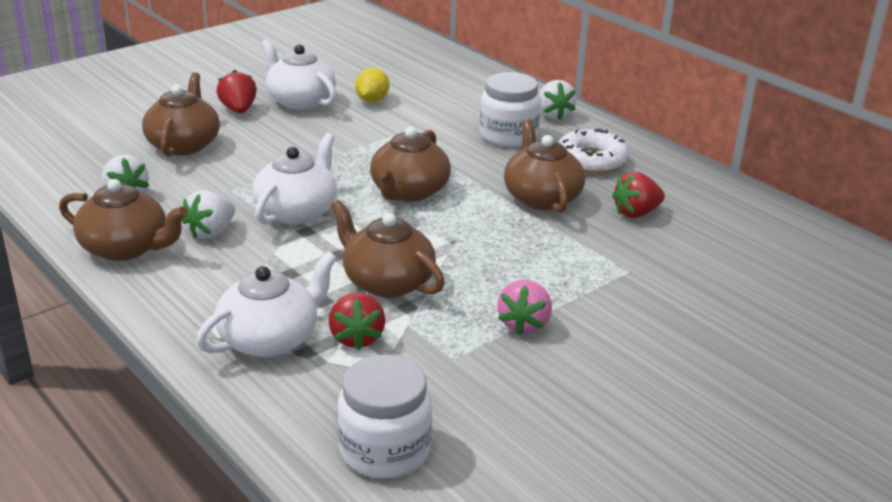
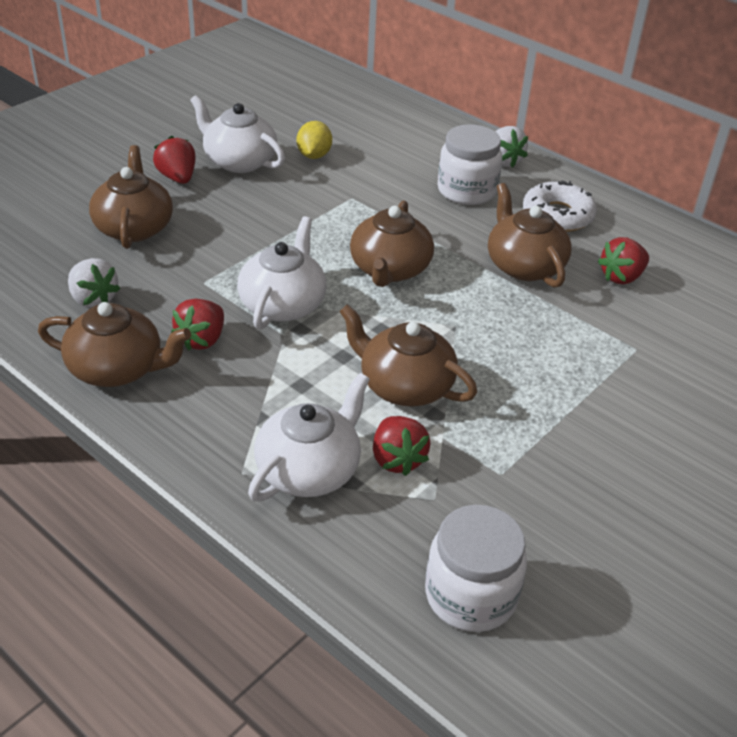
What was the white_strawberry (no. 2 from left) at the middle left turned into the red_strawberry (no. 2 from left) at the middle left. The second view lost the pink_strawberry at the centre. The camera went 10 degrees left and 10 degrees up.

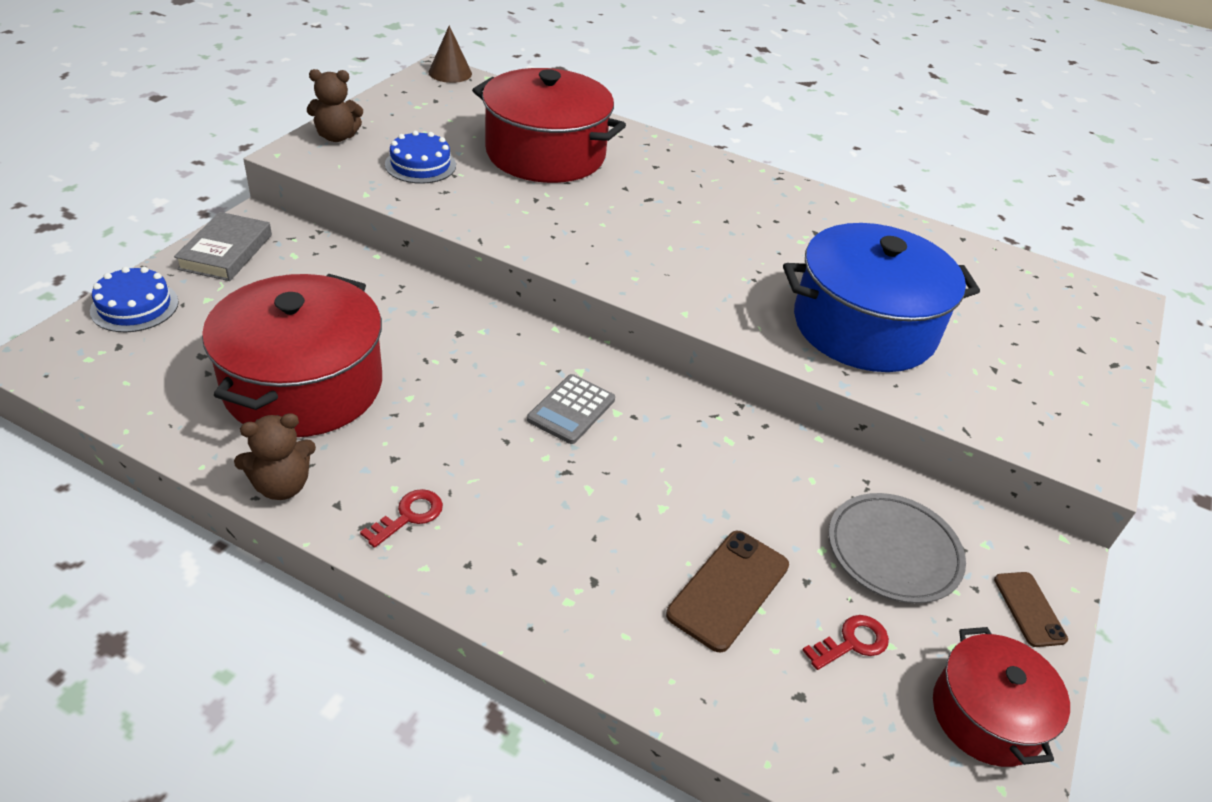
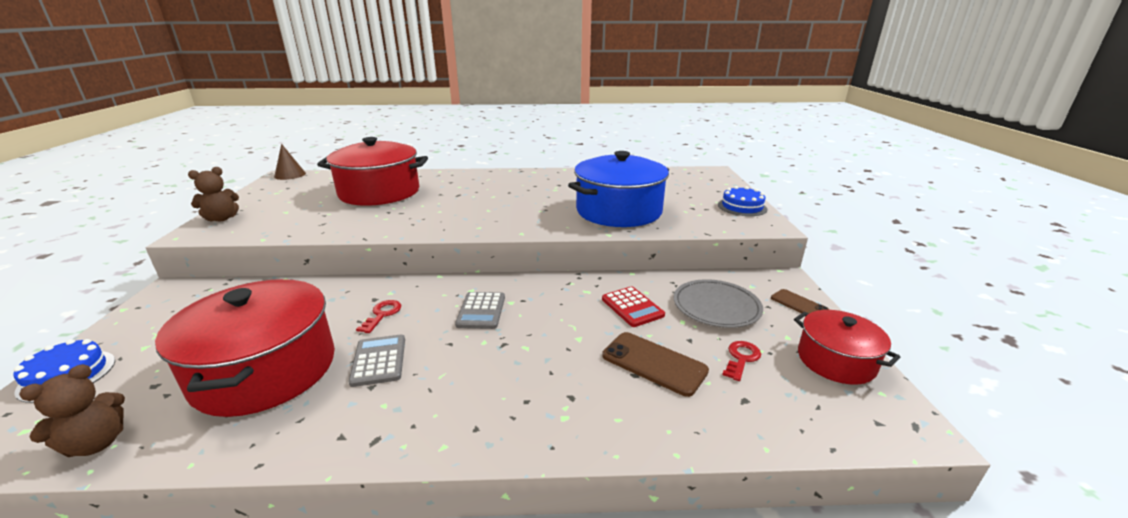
The second view lost the grey_book at the top left. The brown_teddy_bear (no. 1 from left) ended up elsewhere, having gone from the middle left to the bottom left. The red_key (no. 1 from left) ended up elsewhere, having gone from the middle left to the centre. The blue_cake (no. 2 from left) ended up elsewhere, having gone from the top centre to the centre. The brown_phone (no. 1 from left) at the bottom centre ended up facing another way, 60 degrees counterclockwise from before. The second view gained the grey_calculator (no. 1 from left) at the bottom centre. The second view gained the red_calculator at the centre. The camera went 25 degrees left and 15 degrees down.

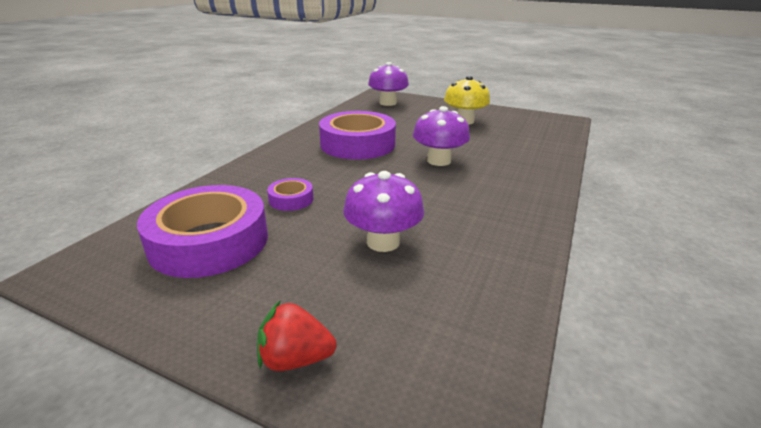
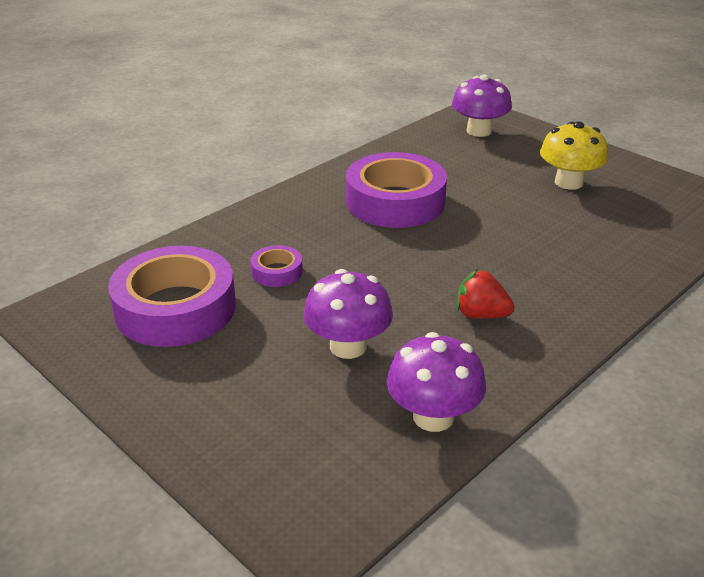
The red_strawberry ended up elsewhere, having gone from the bottom centre to the middle right. The purple_mushroom (no. 3 from left in the first image) ended up elsewhere, having gone from the top centre to the centre. The camera went 20 degrees right and 5 degrees up.

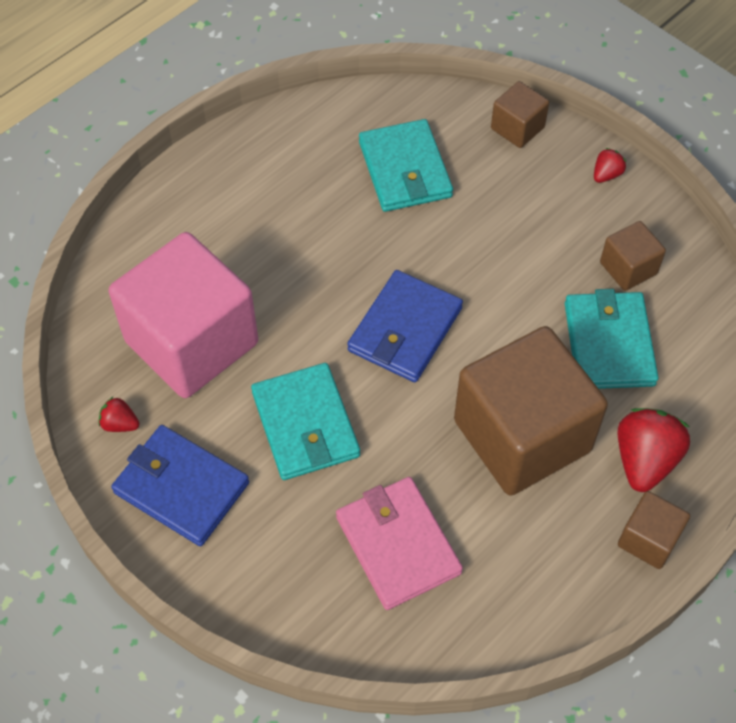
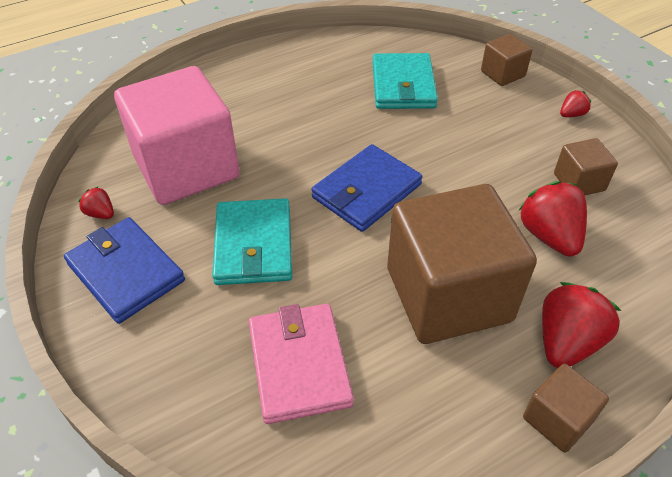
Where the turquoise_wallet (no. 3 from left) stood at the middle right, the red_strawberry (no. 2 from left) came to stand at the middle right. The camera went 15 degrees right and 10 degrees down.

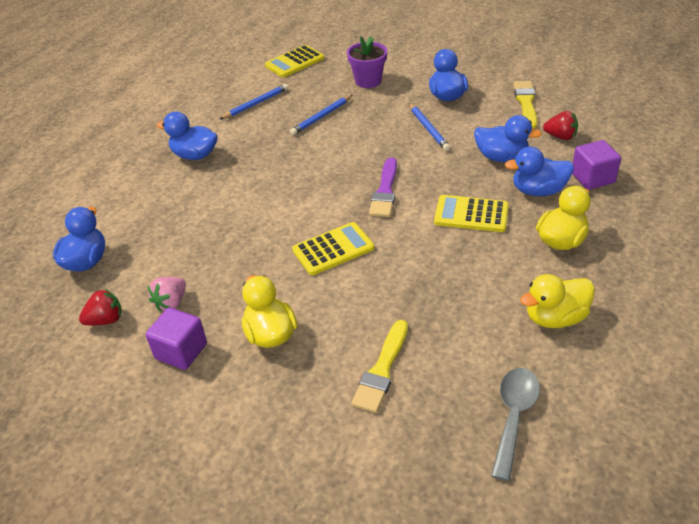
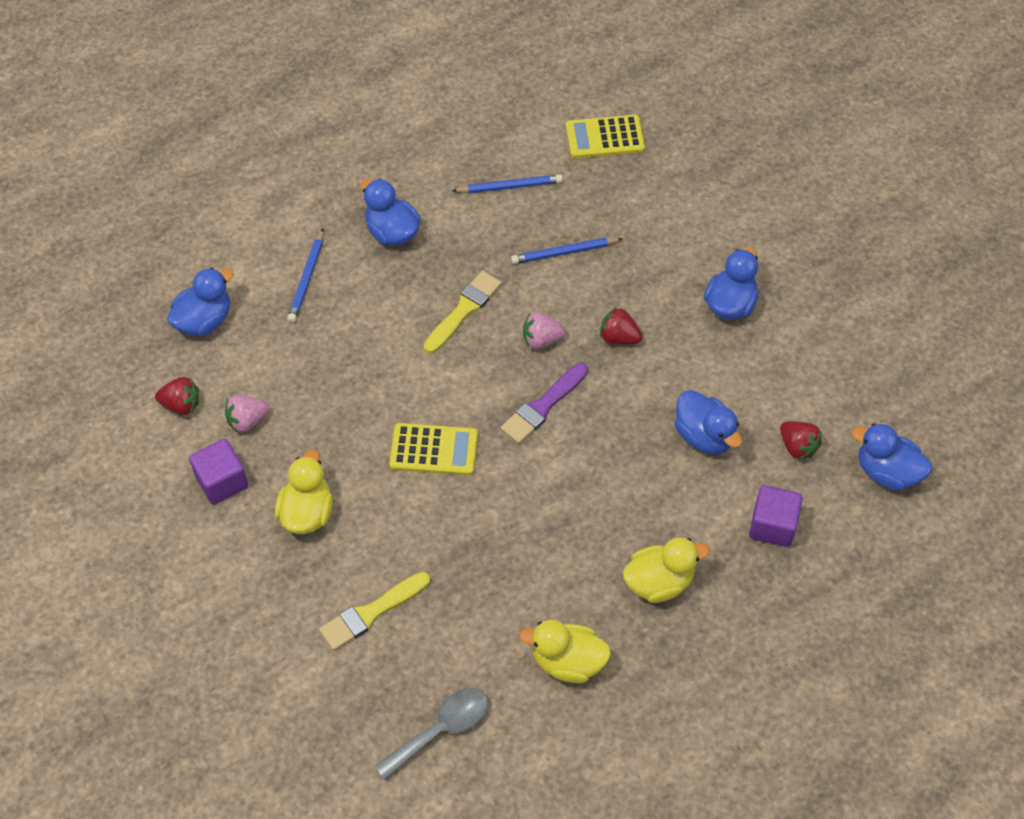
The second view lost the purple_flower_pot at the top centre. The blue_pencil (no. 3 from left in the first image) ended up elsewhere, having gone from the top centre to the middle left. The second view lost the yellow_calculator (no. 3 from left) at the middle right. The blue_duck (no. 5 from left) ended up elsewhere, having gone from the top right to the middle right. The yellow_brush (no. 2 from left) ended up elsewhere, having gone from the top right to the centre. The second view gained the pink_strawberry (no. 2 from left) at the centre. The second view gained the red_strawberry (no. 2 from left) at the centre. The camera went 30 degrees right and 15 degrees up.

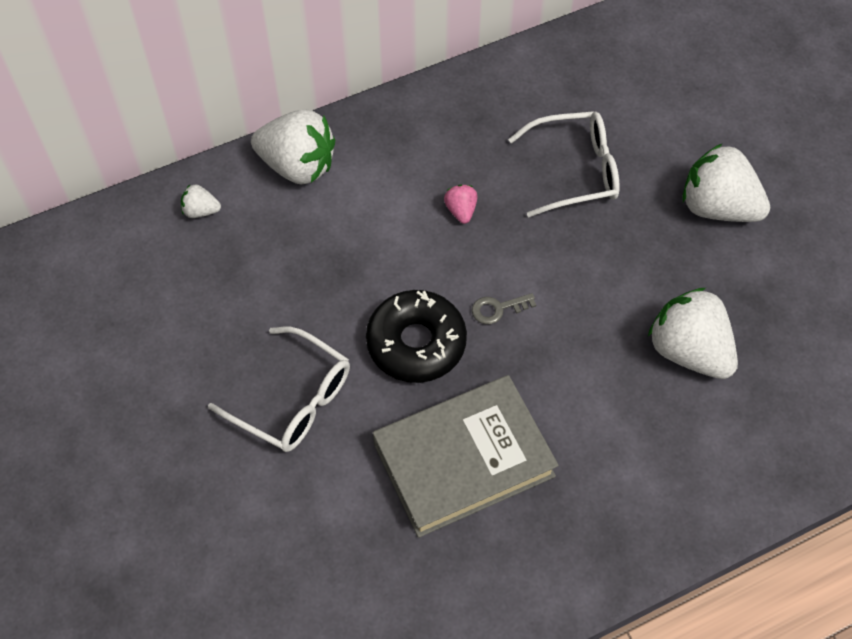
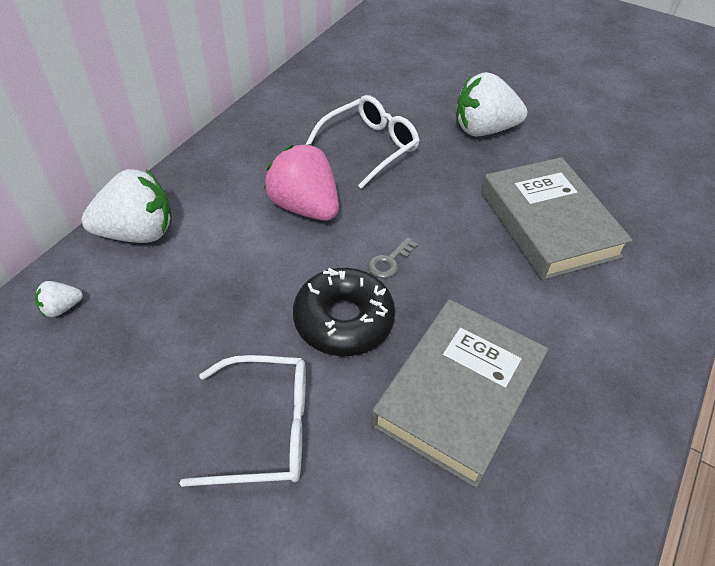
The size of the pink_strawberry at the top centre changed by a factor of 2.21. Where the white_strawberry (no. 3 from left) stood at the middle right, the grey_book (no. 2 from left) came to stand at the middle right. The camera went 35 degrees left and 10 degrees down.

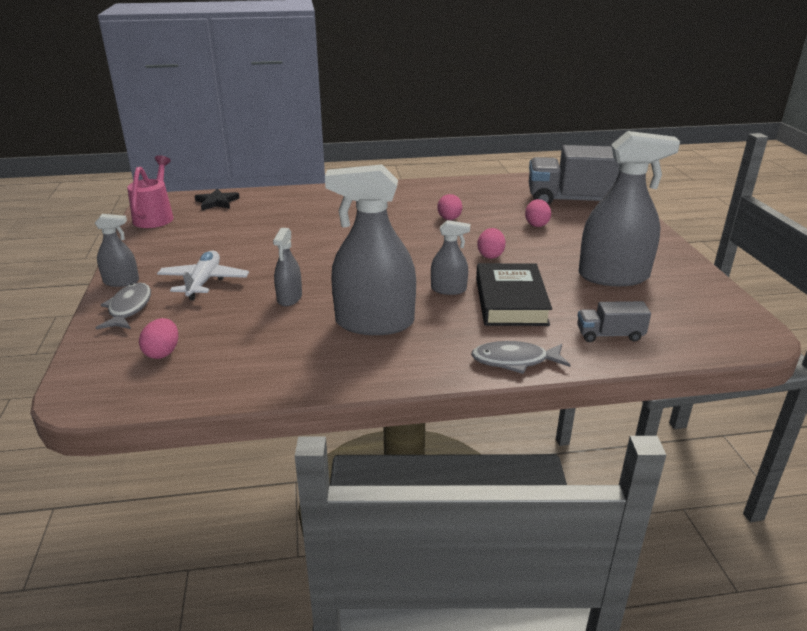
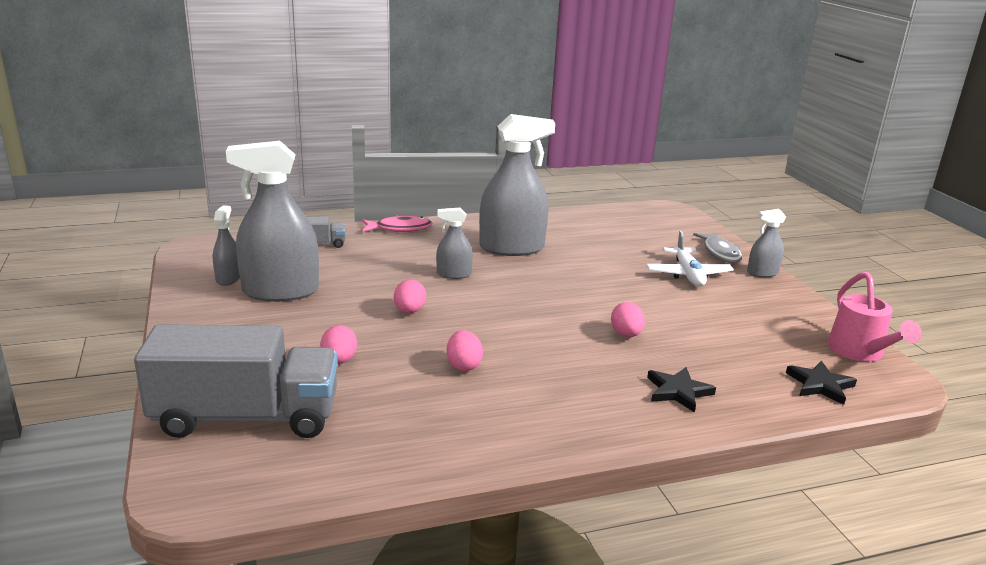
The pink_egg (no. 1 from left in the first image) ended up elsewhere, having gone from the middle left to the centre. The grey_spray_bottle (no. 2 from left in the first image) ended up elsewhere, having gone from the centre to the middle left. What was the grey_fish (no. 2 from left) at the centre turned into the pink_fish at the centre. The second view lost the black_book at the centre. The second view gained the black_star (no. 1 from left) at the bottom right. The camera went 170 degrees right and 5 degrees down.

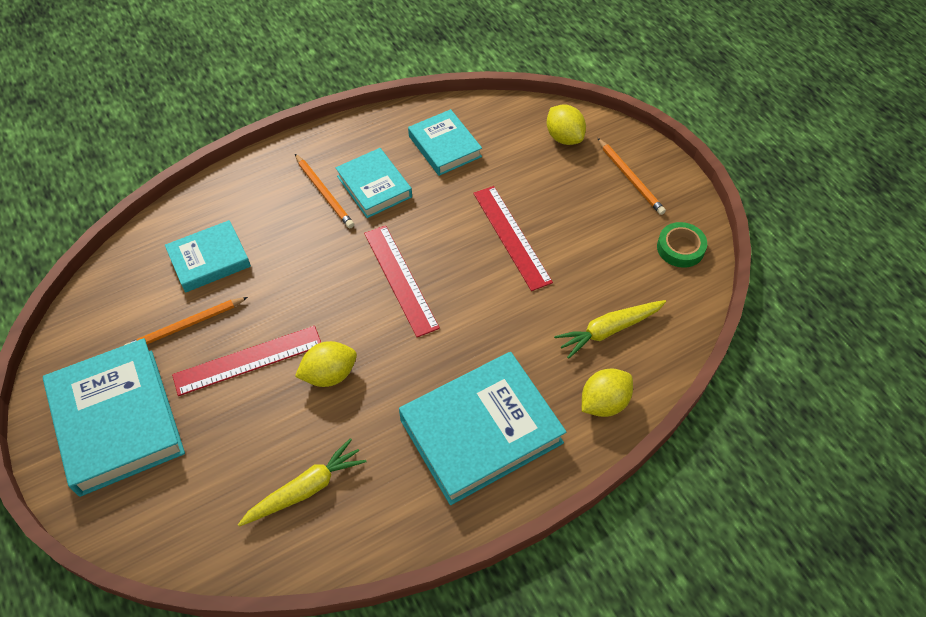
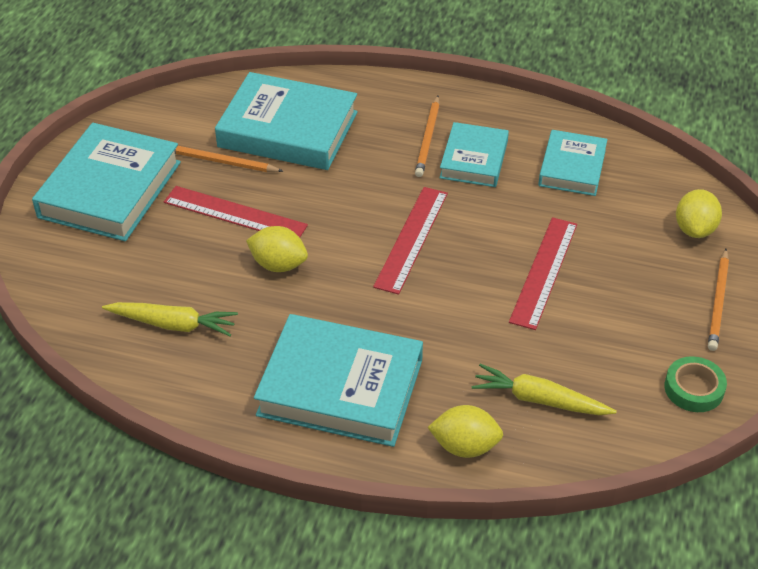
The size of the turquoise_book (no. 2 from left) at the middle left changed by a factor of 1.69. The camera went 45 degrees right and 10 degrees down.

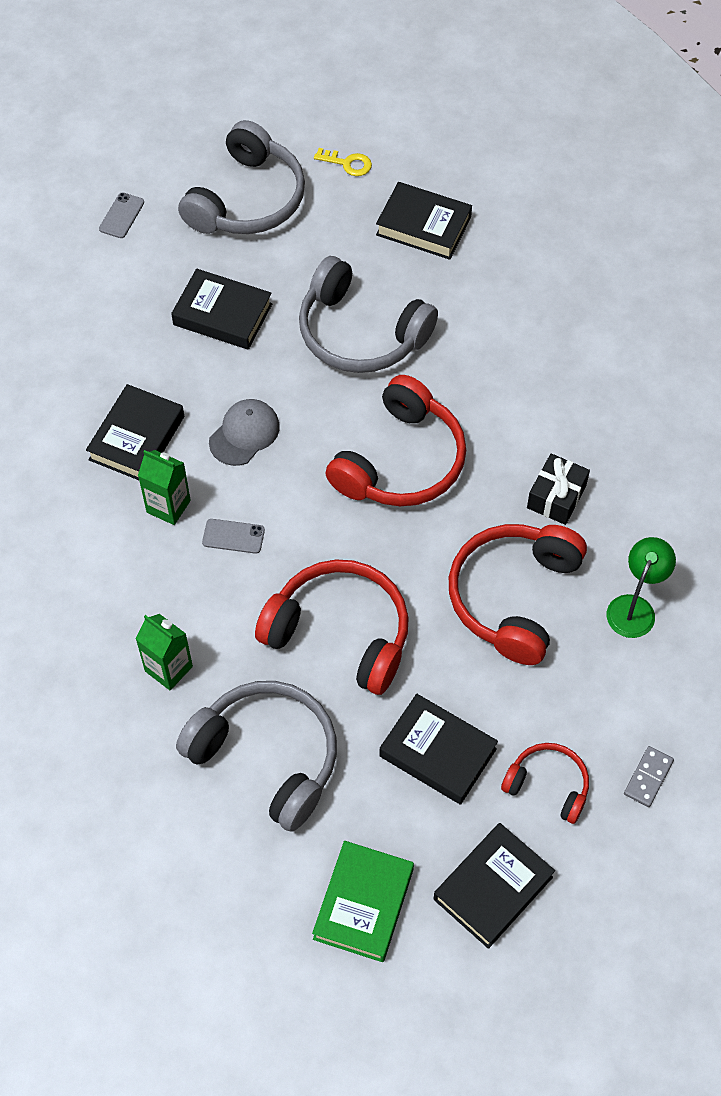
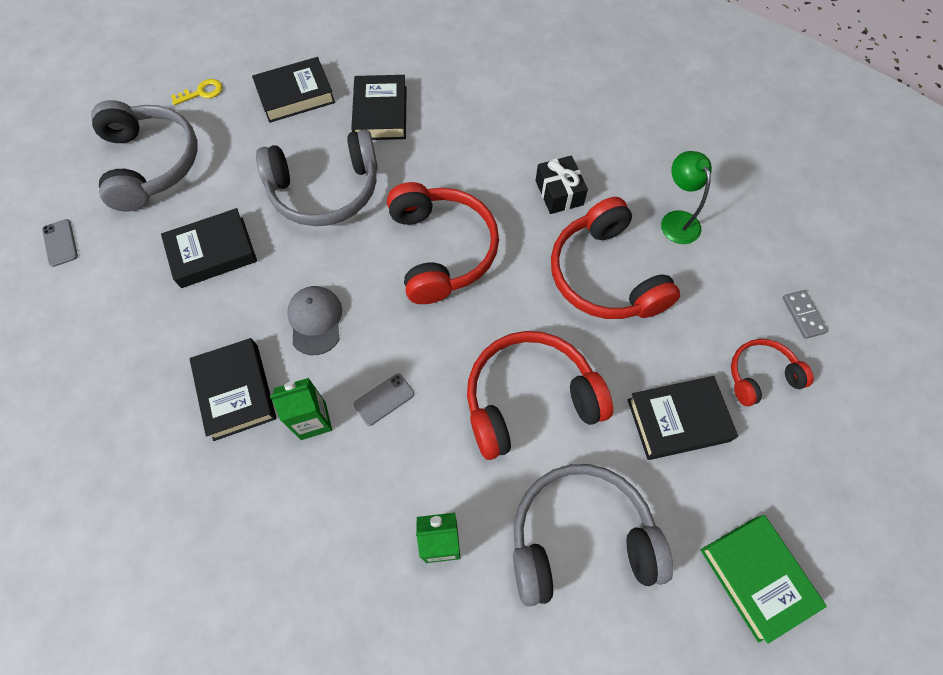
The black_book (no. 5 from left in the first image) ended up elsewhere, having gone from the bottom right to the top centre. The camera went 45 degrees left and 5 degrees up.

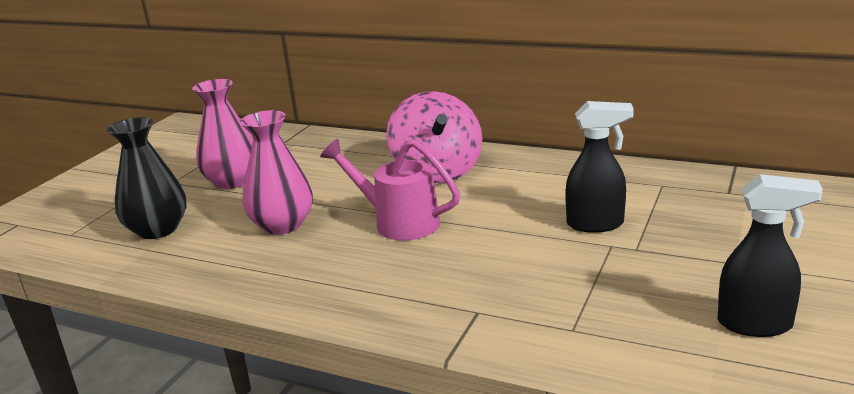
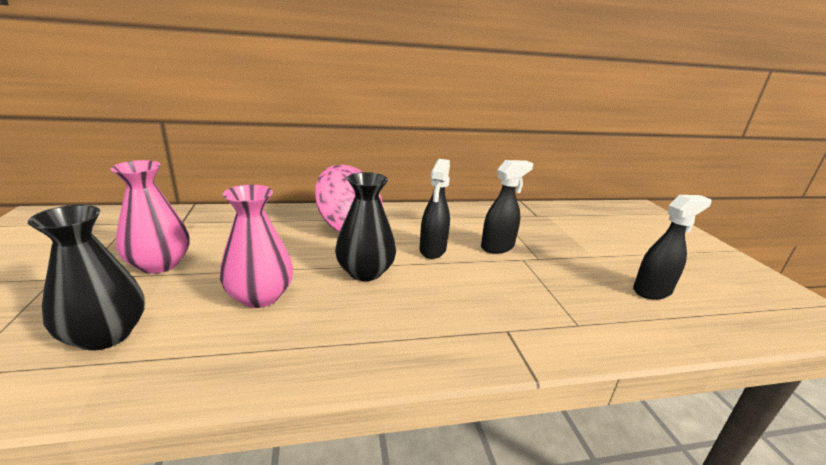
Where the pink_watering_can stood at the centre, the black_vase (no. 2 from left) came to stand at the centre. The second view gained the black_spray_bottle (no. 1 from left) at the centre. The camera went 40 degrees left and 0 degrees up.

